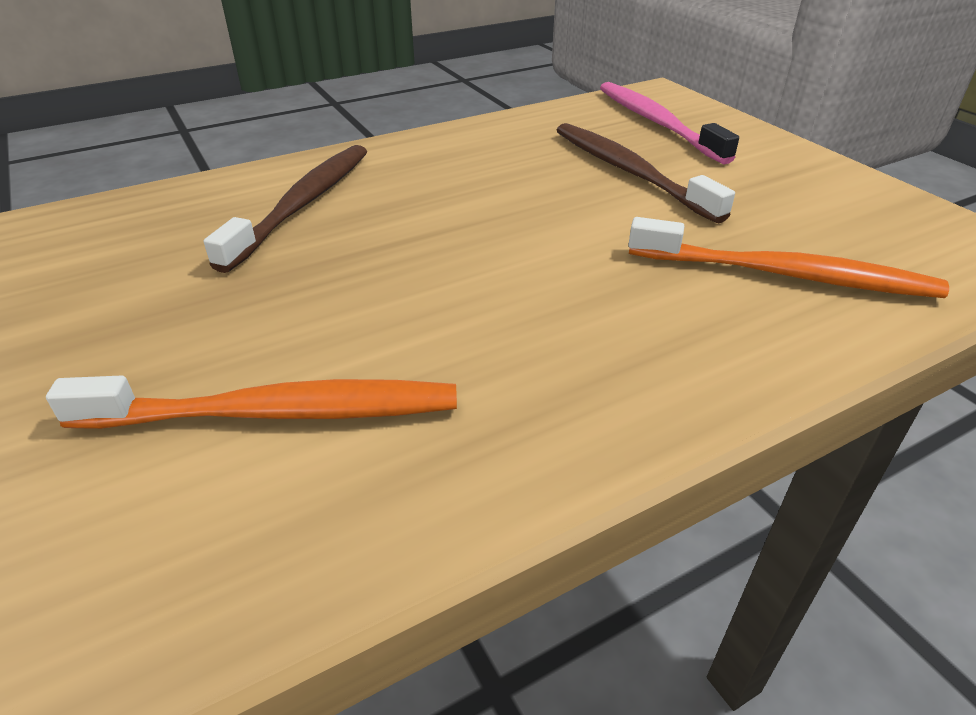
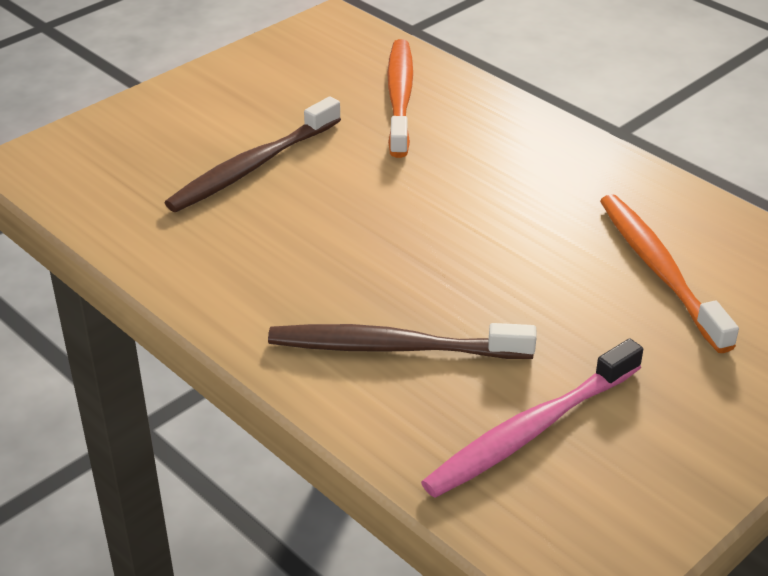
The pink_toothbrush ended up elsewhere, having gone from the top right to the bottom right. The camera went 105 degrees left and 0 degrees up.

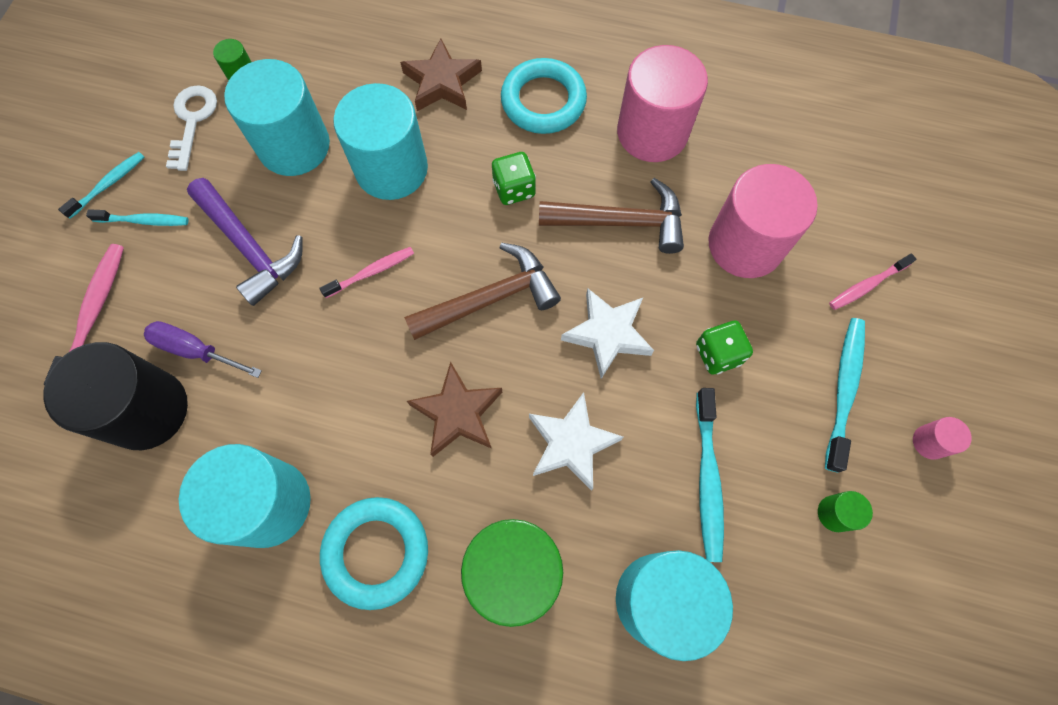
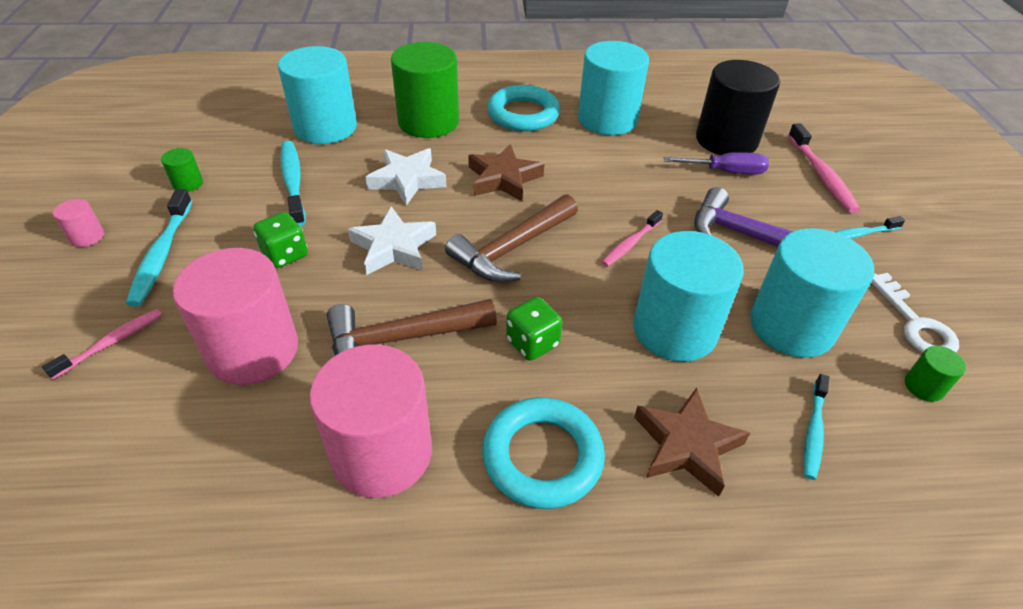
The turquoise_toothbrush (no. 1 from left in the first image) ended up elsewhere, having gone from the top left to the bottom right. The camera went 160 degrees right and 25 degrees down.

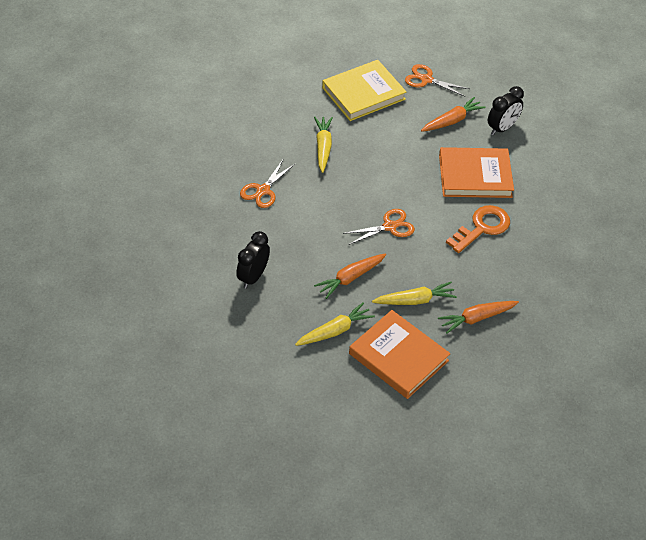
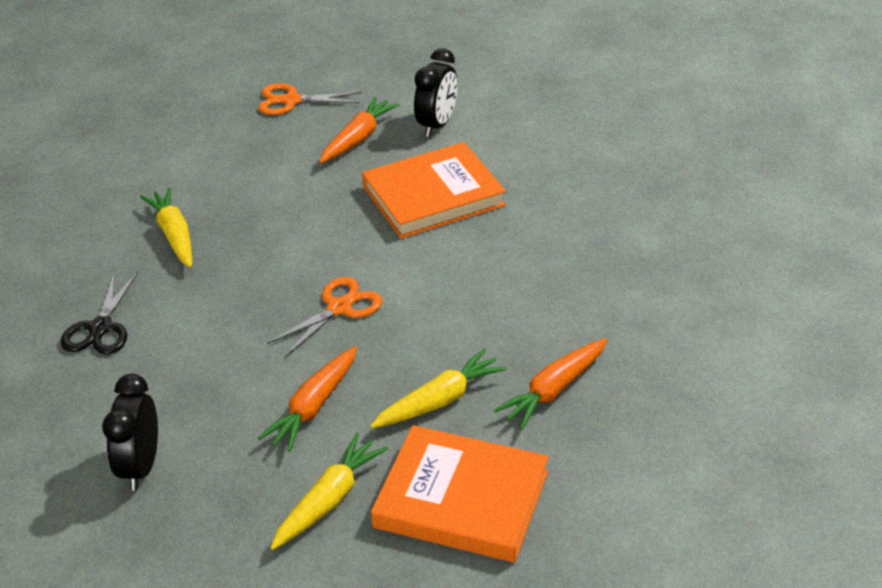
What was the orange_scissors (no. 1 from left) at the centre turned into the black_scissors at the middle left. The second view lost the yellow_book at the top centre. The second view lost the orange_key at the middle right. The camera went 20 degrees left and 10 degrees down.

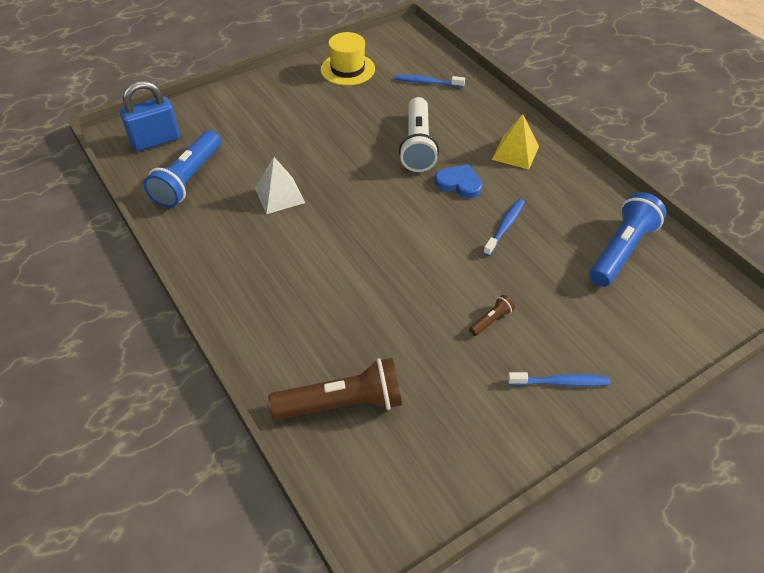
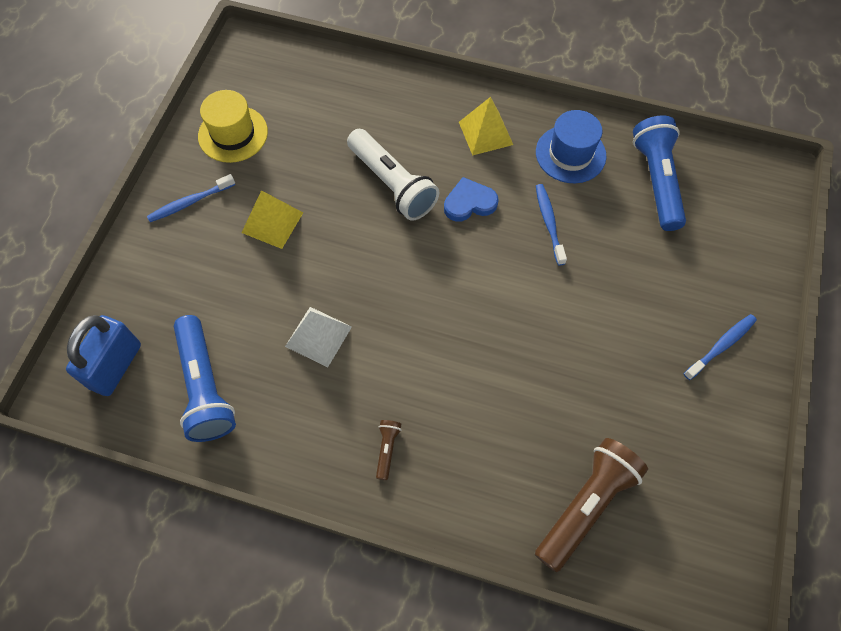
The blue_toothbrush (no. 1 from left) ended up elsewhere, having gone from the top centre to the top left. The brown_flashlight (no. 2 from left in the first image) ended up elsewhere, having gone from the centre to the bottom centre. The second view gained the yellow_pyramid (no. 1 from left) at the middle left. The second view gained the blue_hat at the top right. The camera went 40 degrees left and 15 degrees up.

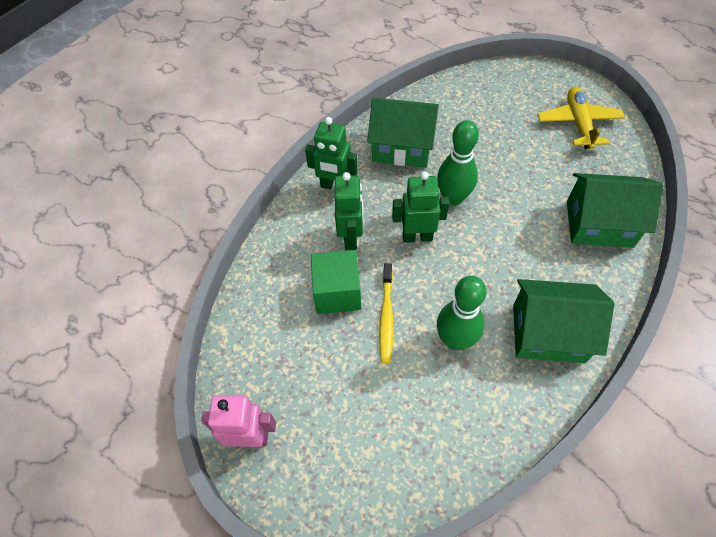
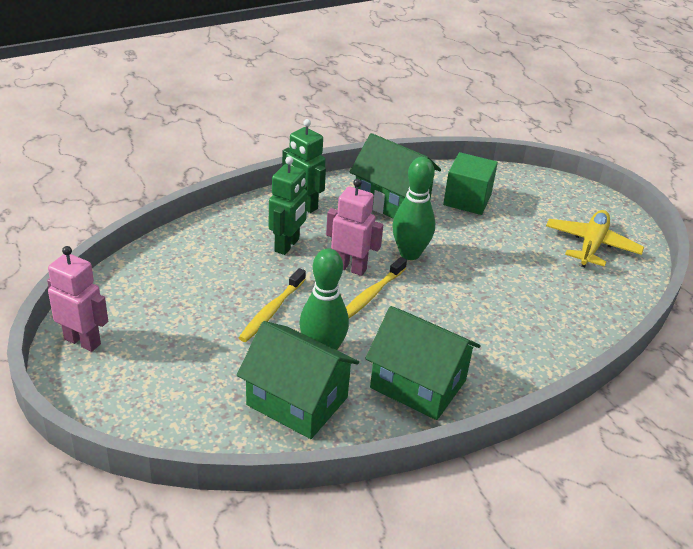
The green_cube ended up elsewhere, having gone from the centre to the middle right. What was the green_robot (no. 3 from left) at the centre turned into the pink_robot (no. 2 from left) at the centre. The green_house (no. 3 from left in the first image) ended up elsewhere, having gone from the middle right to the bottom centre. The second view gained the yellow_toothbrush (no. 2 from left) at the centre. The camera went 20 degrees right and 20 degrees down.

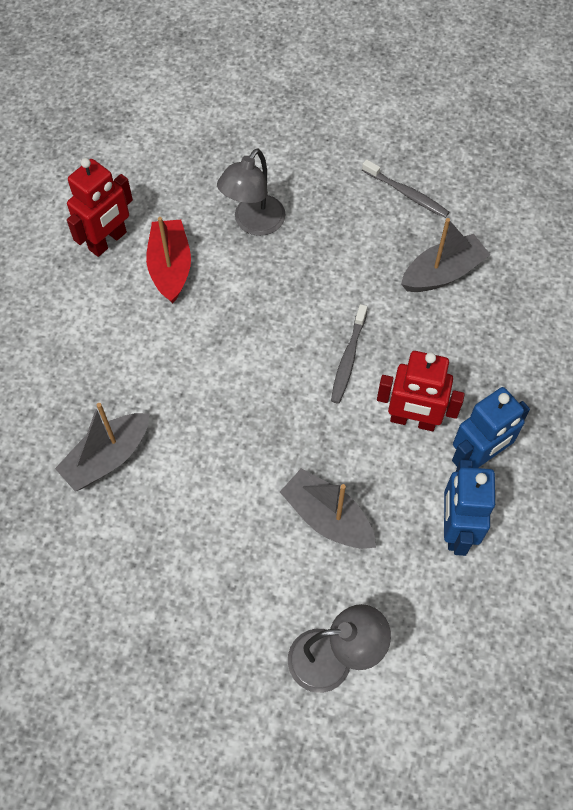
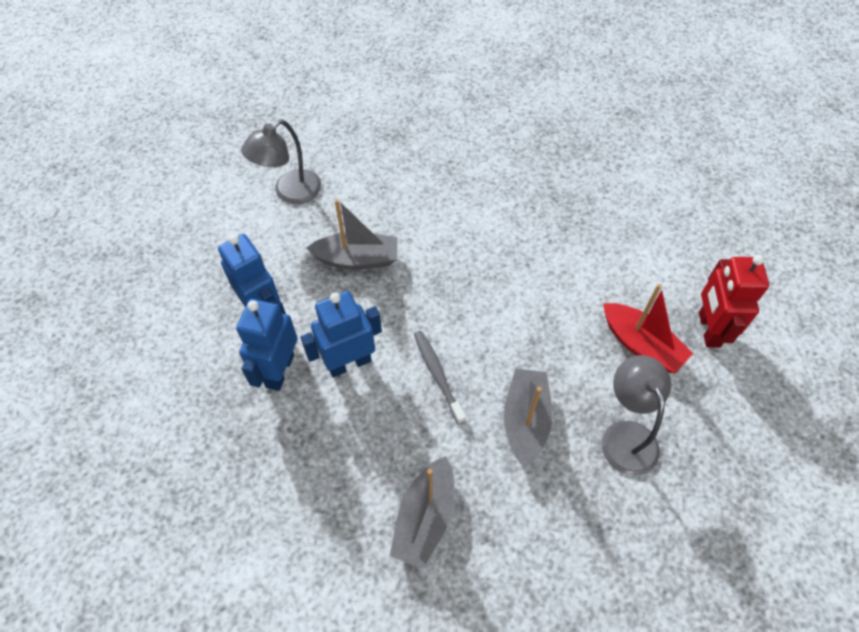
The grey_boat (no. 1 from left in the first image) ended up elsewhere, having gone from the middle left to the centre. The second view lost the grey_toothbrush (no. 2 from left) at the top right. What was the red_robot (no. 2 from left) at the middle right turned into the blue_robot (no. 3 from left) at the centre. The camera went 140 degrees right and 5 degrees down.

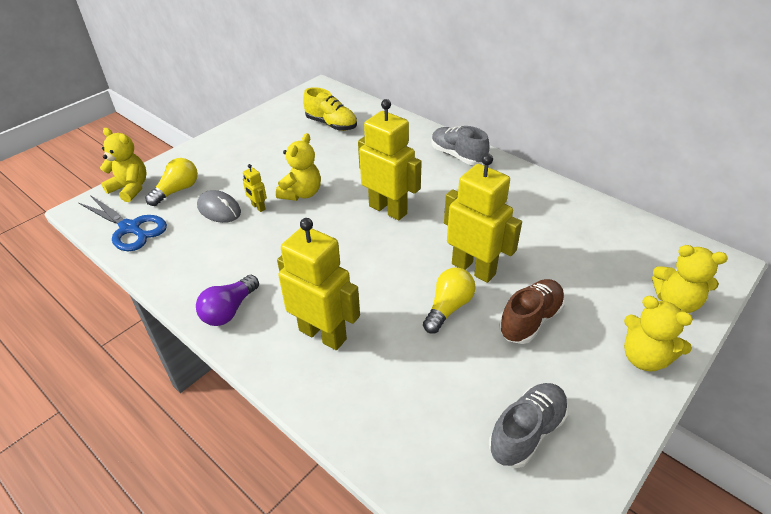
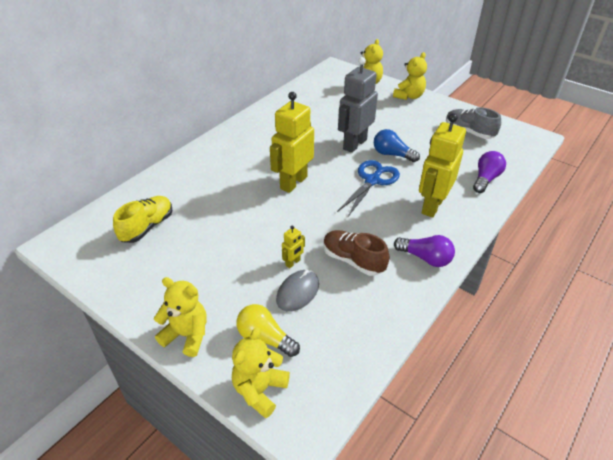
The blue_scissors ended up elsewhere, having gone from the middle left to the centre. The yellow_teddy_bear (no. 2 from left in the first image) ended up elsewhere, having gone from the top centre to the bottom left. What was the yellow_light_bulb (no. 2 from left) at the centre turned into the blue_light_bulb at the top centre. The second view lost the grey_shoe (no. 1 from left) at the top centre. What was the yellow_robot (no. 4 from left) at the centre turned into the grey_robot at the top centre. The brown_shoe ended up elsewhere, having gone from the middle right to the centre. The second view gained the purple_light_bulb (no. 2 from left) at the middle right. The camera went 95 degrees left and 0 degrees up.

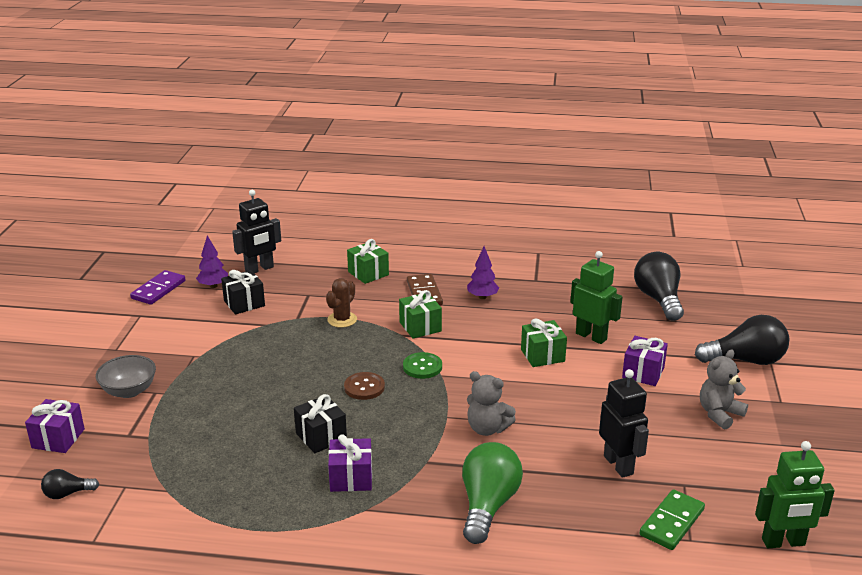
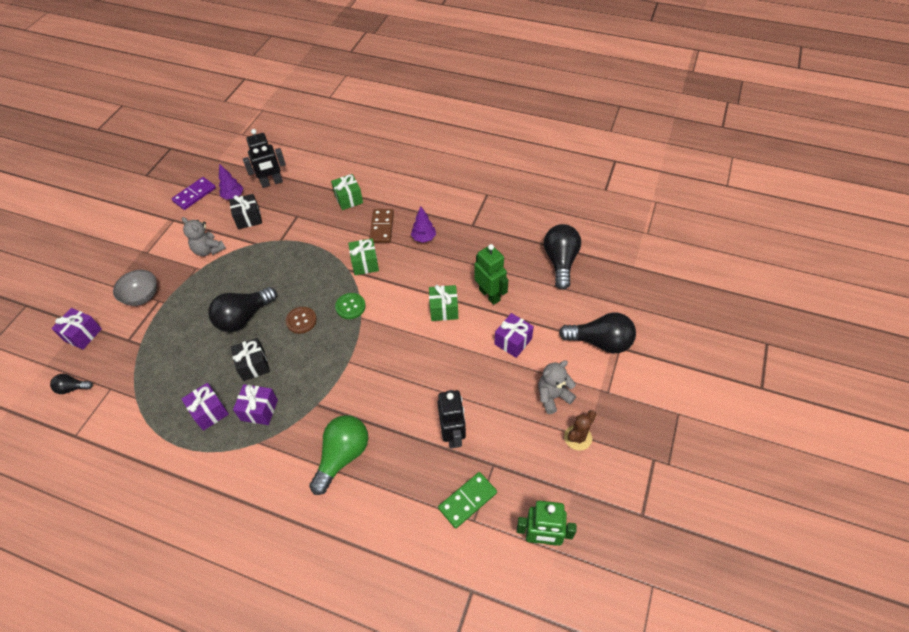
The brown_cactus ended up elsewhere, having gone from the centre to the bottom centre. The grey_teddy_bear (no. 1 from left) ended up elsewhere, having gone from the bottom centre to the middle left. The second view gained the purple_gift (no. 2 from left) at the middle left. The second view gained the black_light_bulb (no. 2 from left) at the middle left. The camera went 15 degrees right and 25 degrees up.

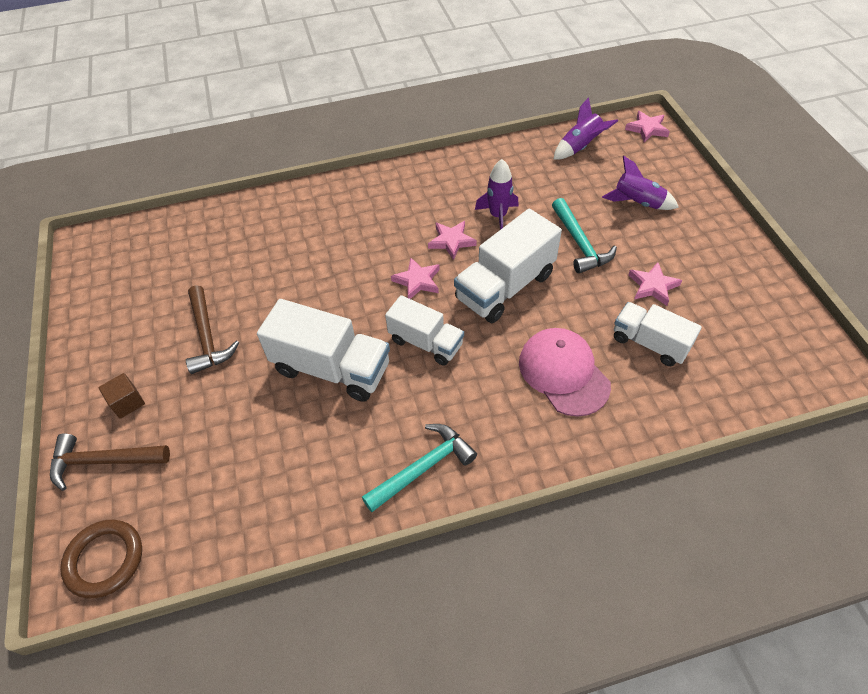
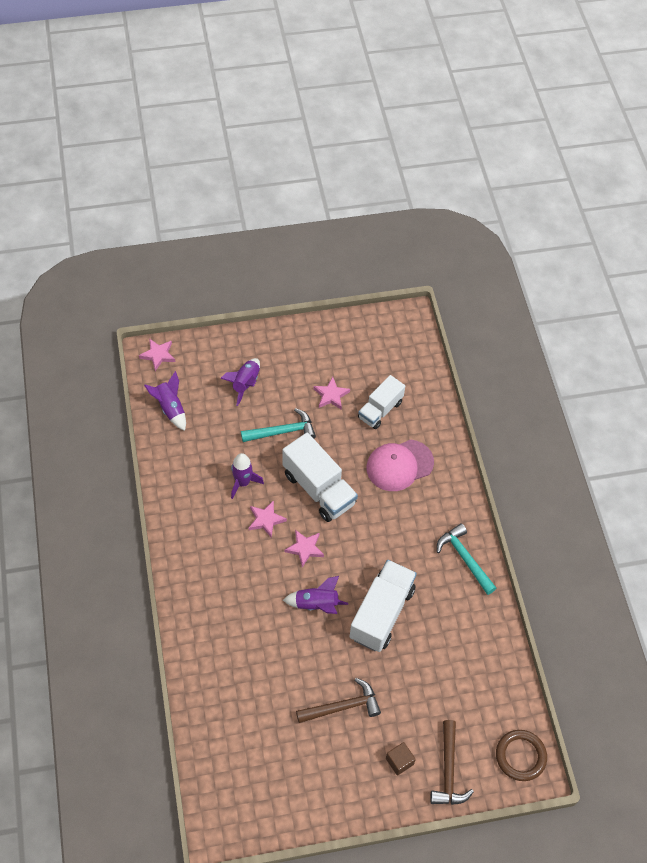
The second view lost the white_truck (no. 2 from left) at the centre. The second view gained the purple_rocket (no. 4 from left) at the bottom centre. The camera went 90 degrees left and 5 degrees up.

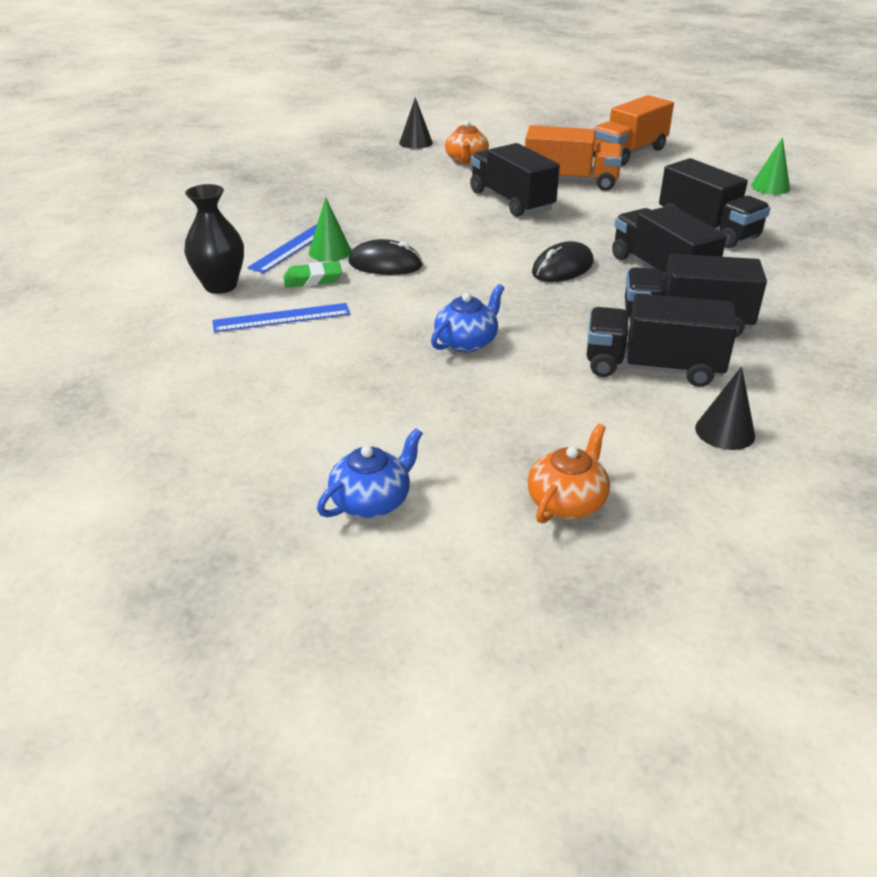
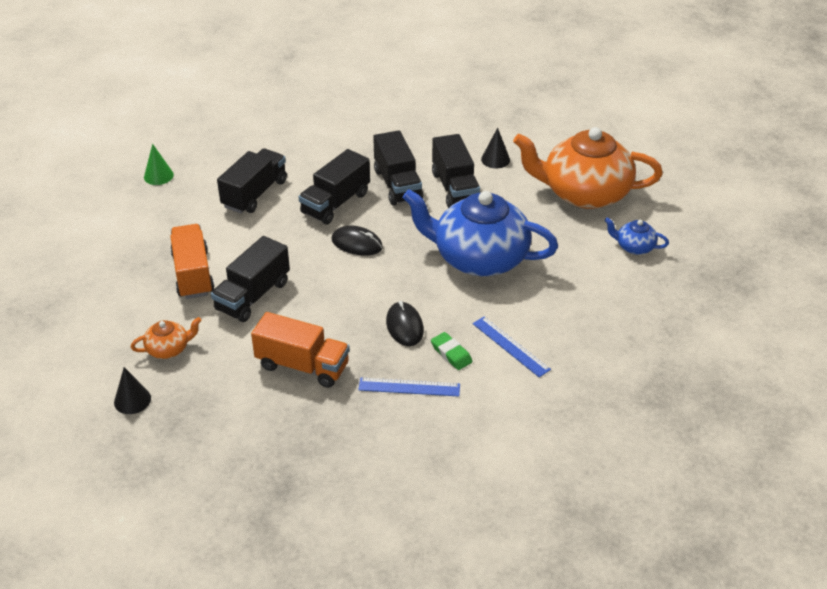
The second view lost the black_vase at the top left. The second view lost the green_cone (no. 1 from left) at the top centre. The size of the blue_teapot (no. 2 from left in the first image) at the centre changed by a factor of 2.36. The size of the orange_teapot (no. 2 from left) at the centre changed by a factor of 2.36. The orange_truck (no. 2 from left) ended up elsewhere, having gone from the top right to the centre. The camera went 115 degrees left and 5 degrees up.

